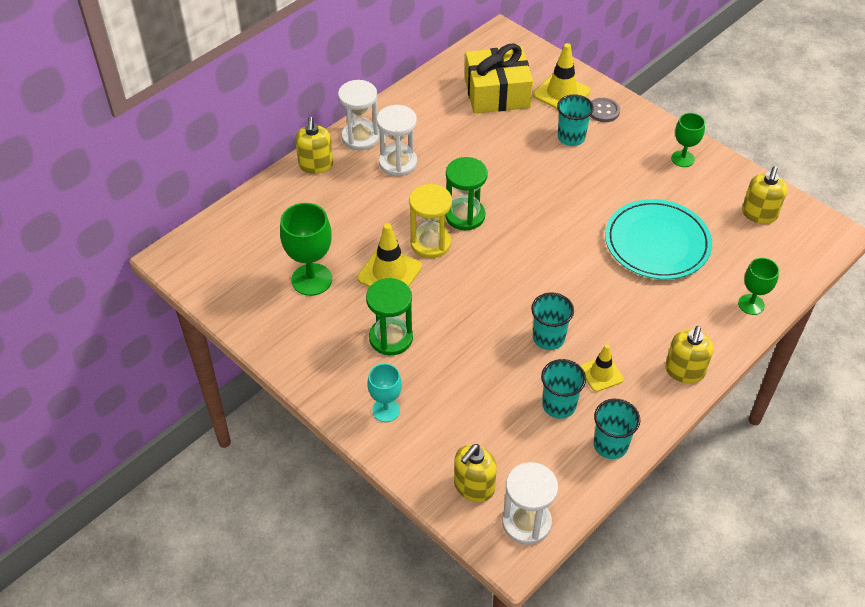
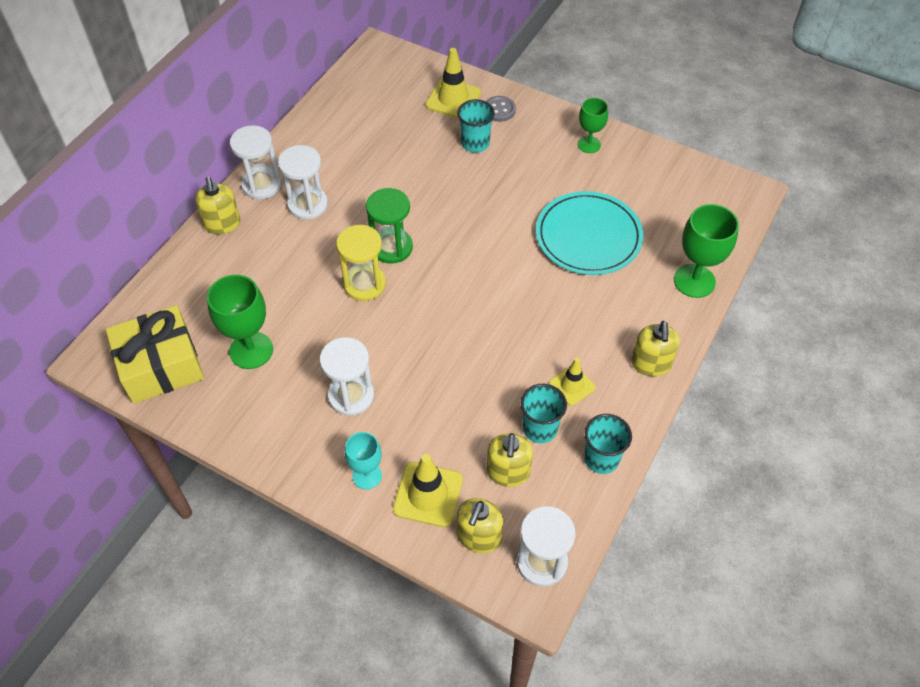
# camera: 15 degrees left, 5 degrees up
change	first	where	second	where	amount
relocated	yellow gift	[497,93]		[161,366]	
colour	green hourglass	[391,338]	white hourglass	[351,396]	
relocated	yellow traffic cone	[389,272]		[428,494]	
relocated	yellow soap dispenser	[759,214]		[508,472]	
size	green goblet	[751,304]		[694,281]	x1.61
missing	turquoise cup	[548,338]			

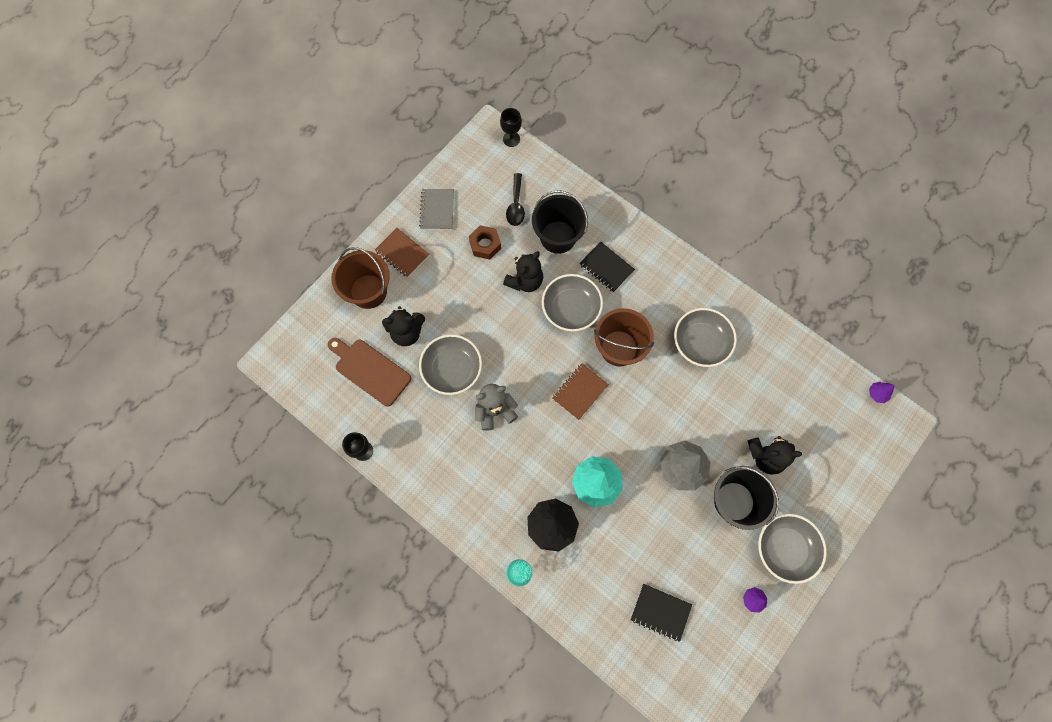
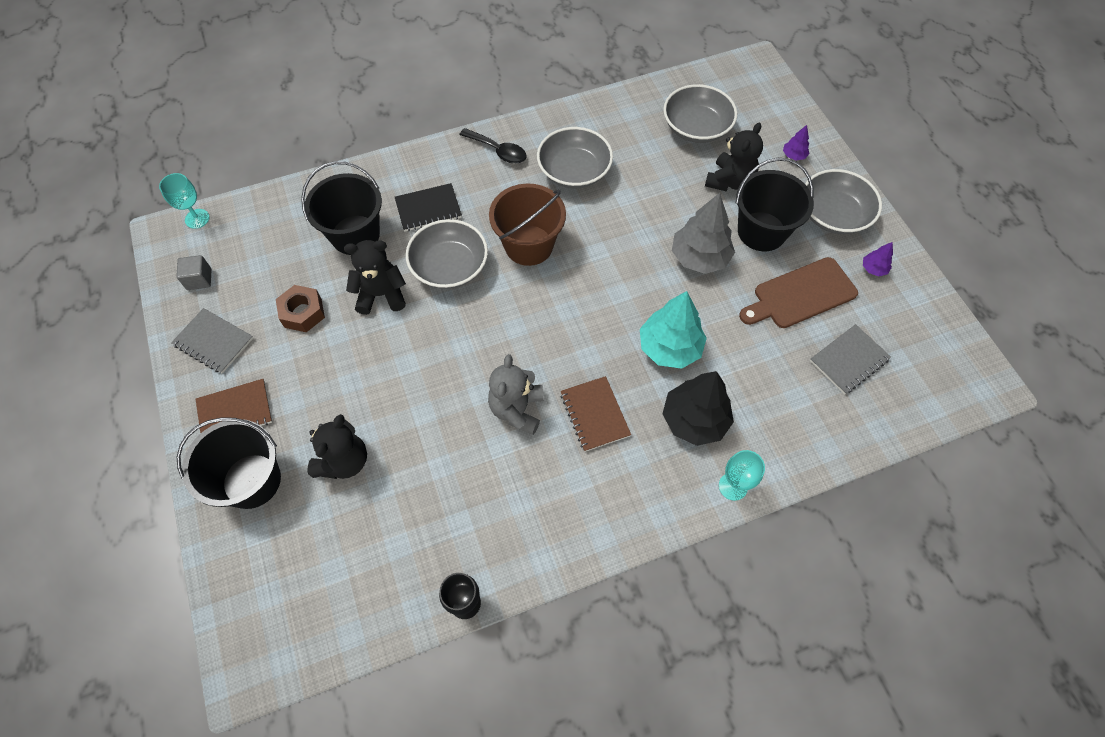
# camera: 60 degrees left, 10 degrees down
change	first	where	second	where	amount
colour	black goblet	[511,139]	turquoise goblet	[197,218]	
appeared			grey cube	[199,279]	
colour	brown bucket	[368,291]	black bucket	[252,481]	
spun	black teddy bear	[525,281]		[381,294]	75 degrees counterclockwise
relocated	black spoon	[516,205]		[498,151]	
relocated	brown notebook	[580,392]		[595,414]	
relocated	grey bowl	[452,369]		[696,127]	
relocated	brown cutting board	[370,370]		[800,295]	
relocated	purple tree	[877,394]		[793,155]	
colour	black notebook	[660,612]	grey notebook	[849,360]	

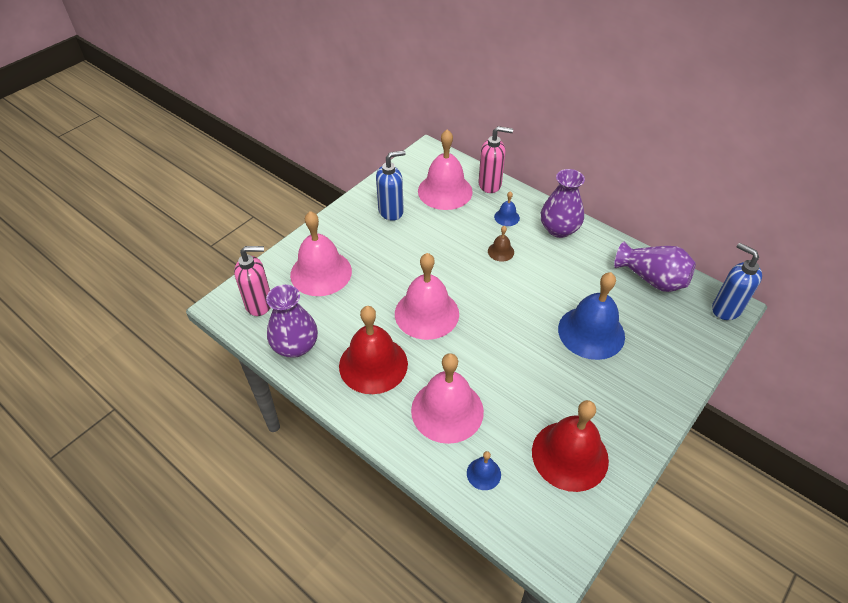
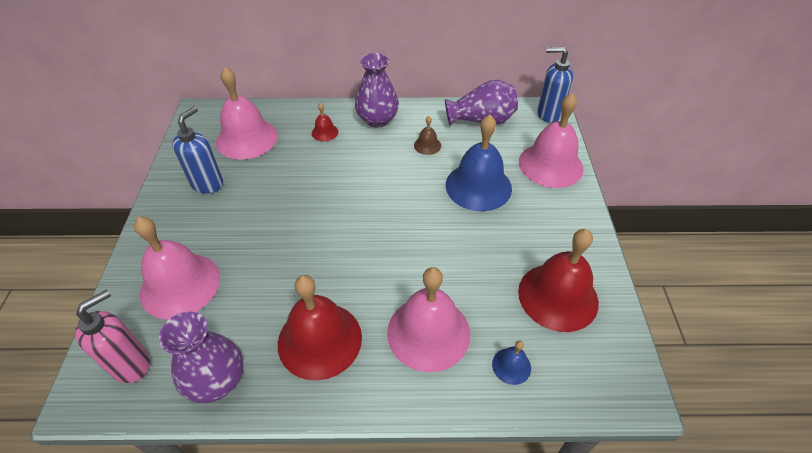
# camera: 40 degrees left, 0 degrees up
change	first	where	second	where	amount
colour	blue bell	[506,217]	red bell	[324,132]	
relocated	brown bell	[501,251]		[427,145]	
relocated	pink bell	[426,313]		[550,165]	
missing	pink soap dispenser	[490,184]			

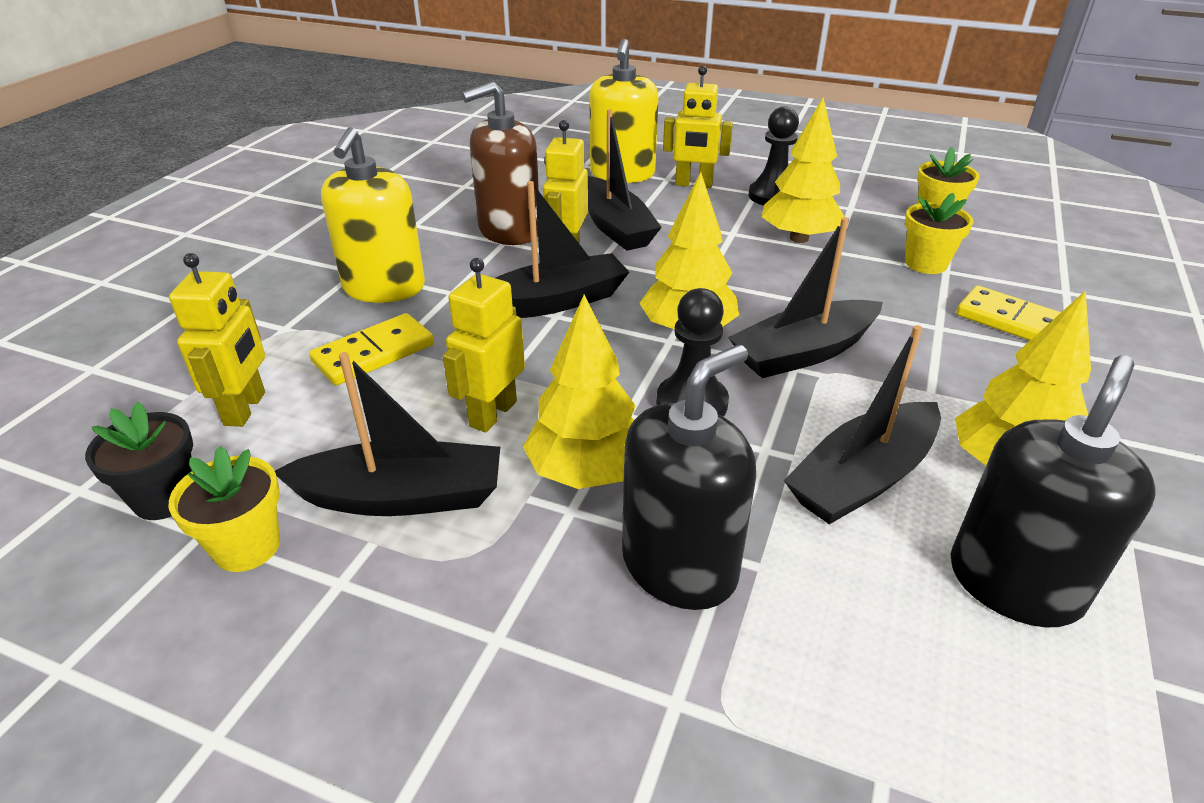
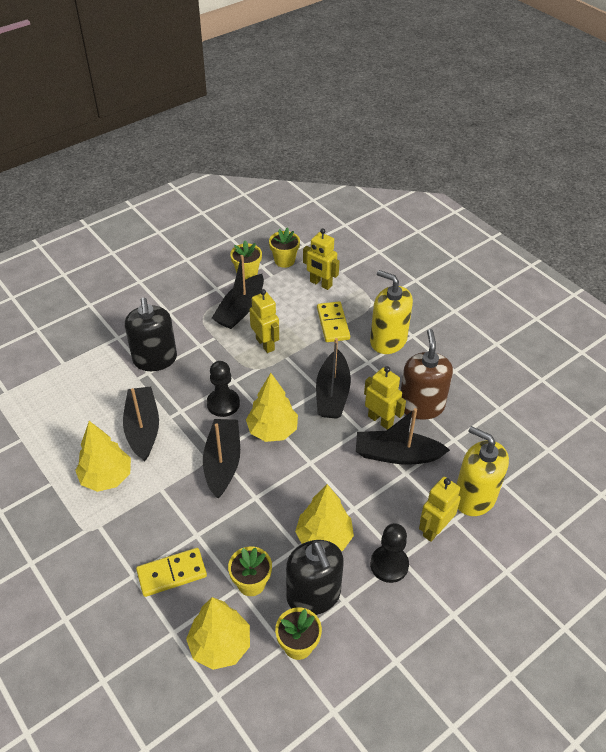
# camera: 120 degrees right, 10 degrees up
change	first	where	second	where	amount
relocated	yellow tree	[587,472]		[220,645]	
colour	black flower pot	[165,498]	yellow flower pot	[284,260]	
relocated	black soap dispenser	[1014,583]		[313,595]	

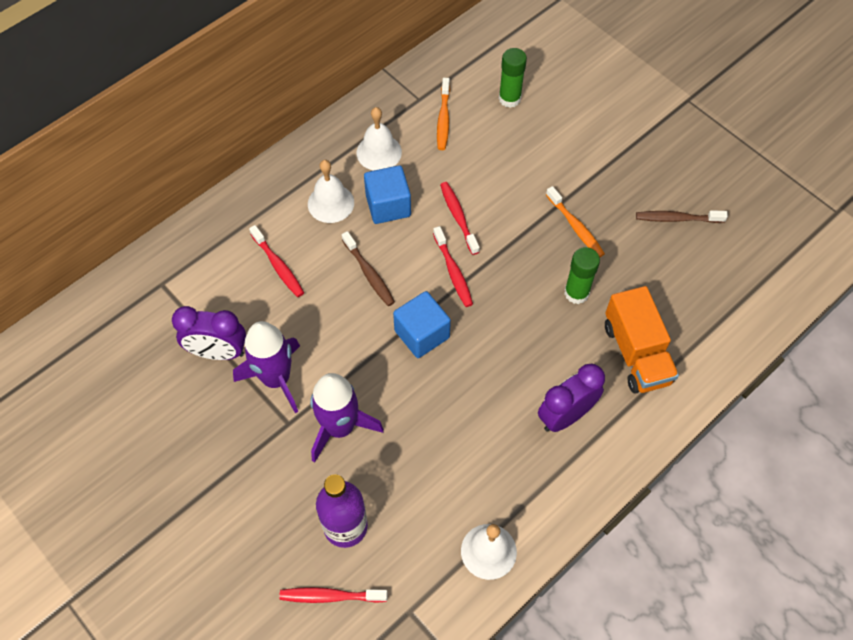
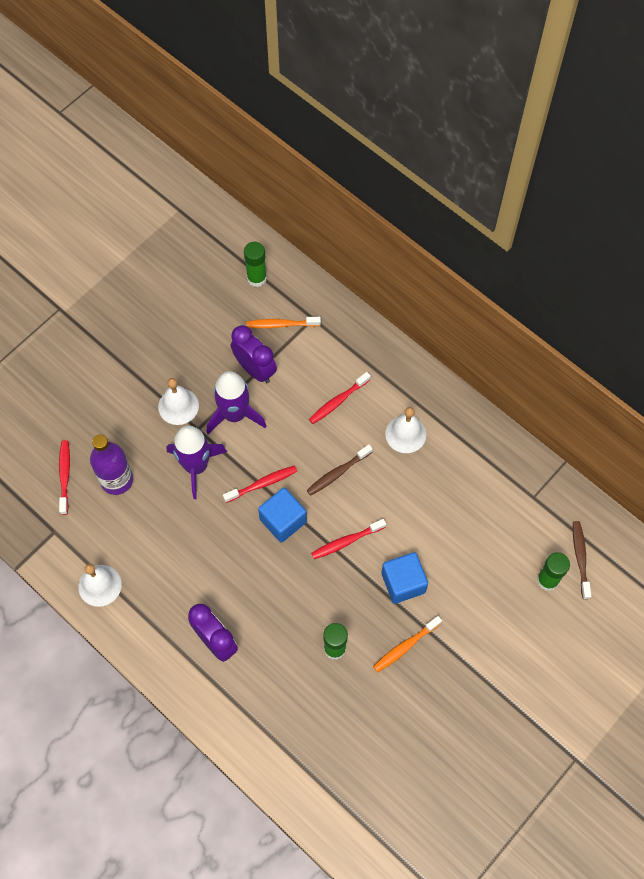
# camera: 85 degrees right, 5 degrees up
change	first	where	second	where	amount
relocated	white bell	[379,152]		[178,406]	
relocated	red toothbrush	[458,217]		[262,484]	
spun	purple clock	[218,352]		[255,369]	135 degrees clockwise
appeared			green glue stick	[257,278]	
relocated	orange toothbrush	[443,119]		[281,324]	
relocated	blue cube	[388,206]		[403,583]	
relocated	brown toothbrush	[677,219]		[580,558]	
missing	orange truck	[636,353]			

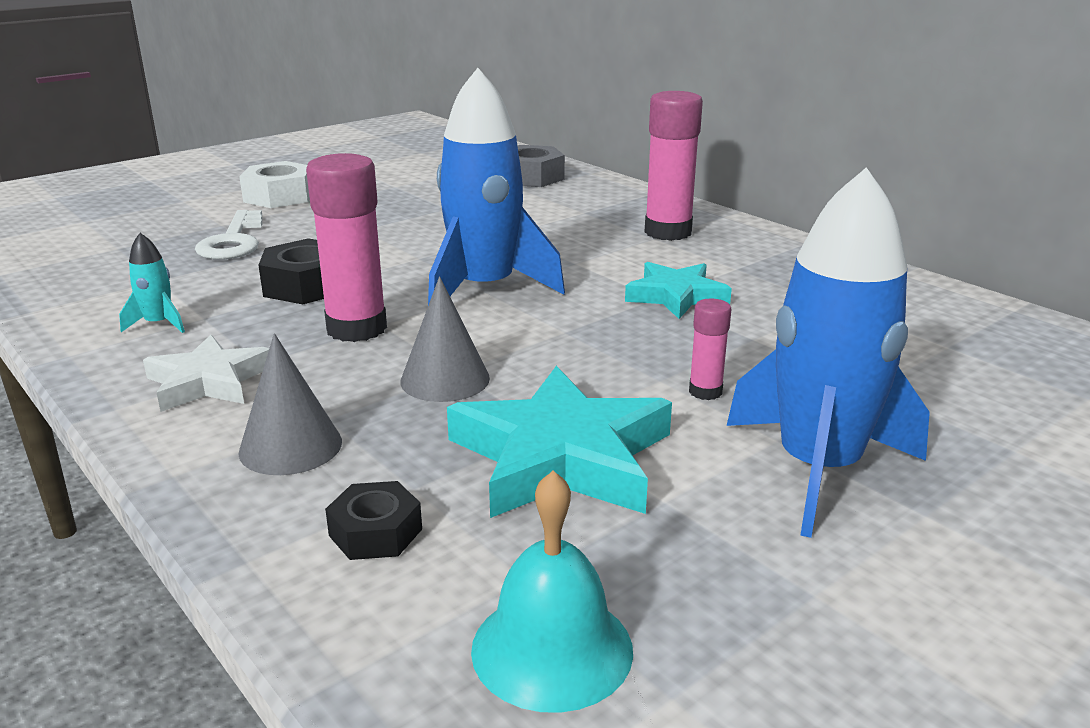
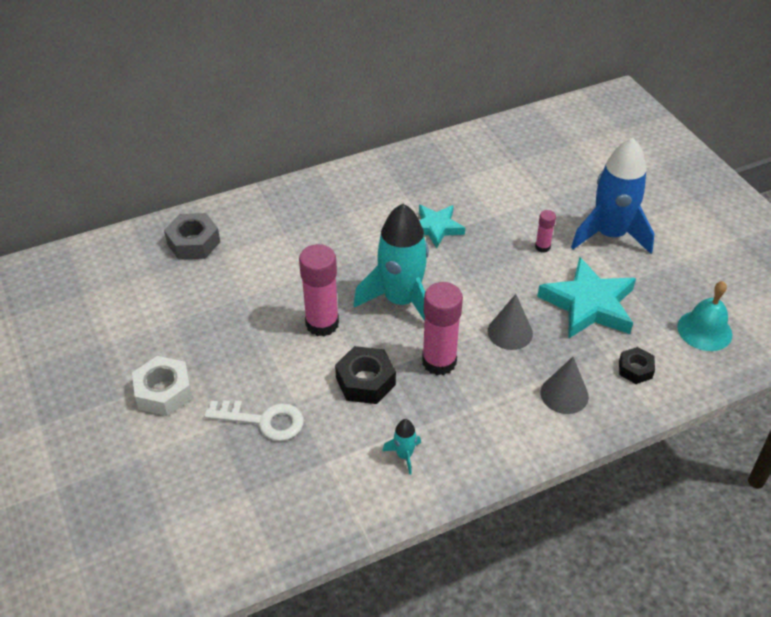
# camera: 75 degrees left, 20 degrees up
change	first	where	second	where	amount
relocated	pink glue stick	[668,232]		[322,324]	
colour	blue rocket	[484,289]	turquoise rocket	[401,300]	
missing	white star	[208,381]			

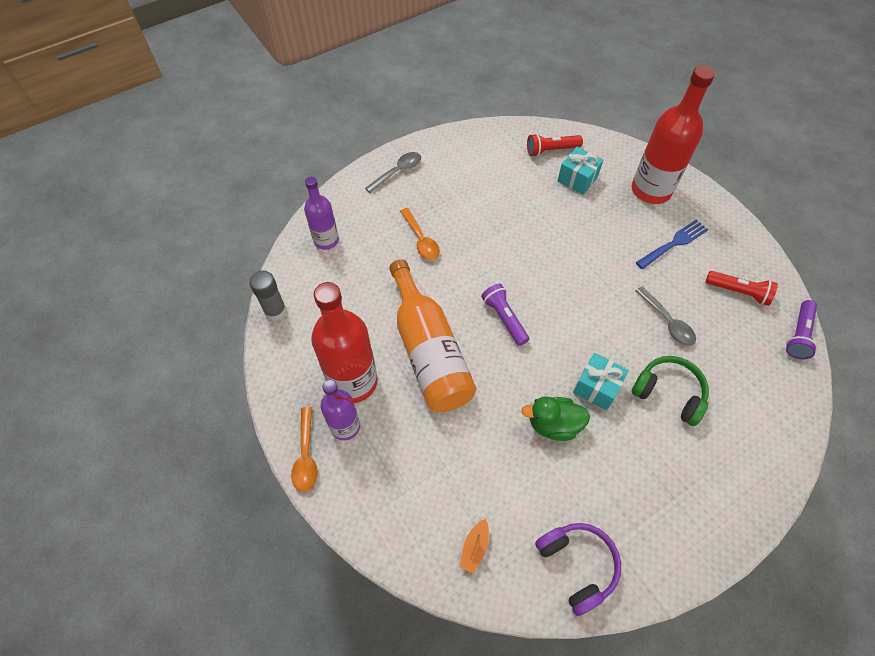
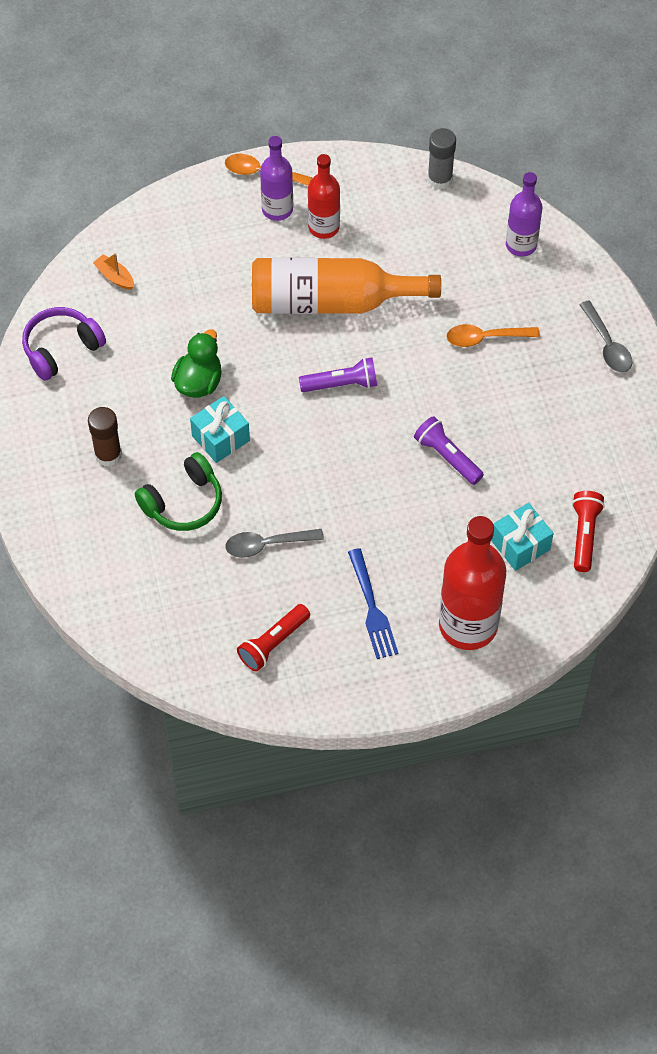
# camera: 110 degrees right, 0 degrees up
change	first	where	second	where	amount
spun	purple headphones	[577,565]		[61,349]	150 degrees clockwise
appeared			brown glue stick	[108,455]	
size	red bottle	[353,382]		[324,227]	x0.59
relocated	purple flashlight	[798,335]		[447,456]	

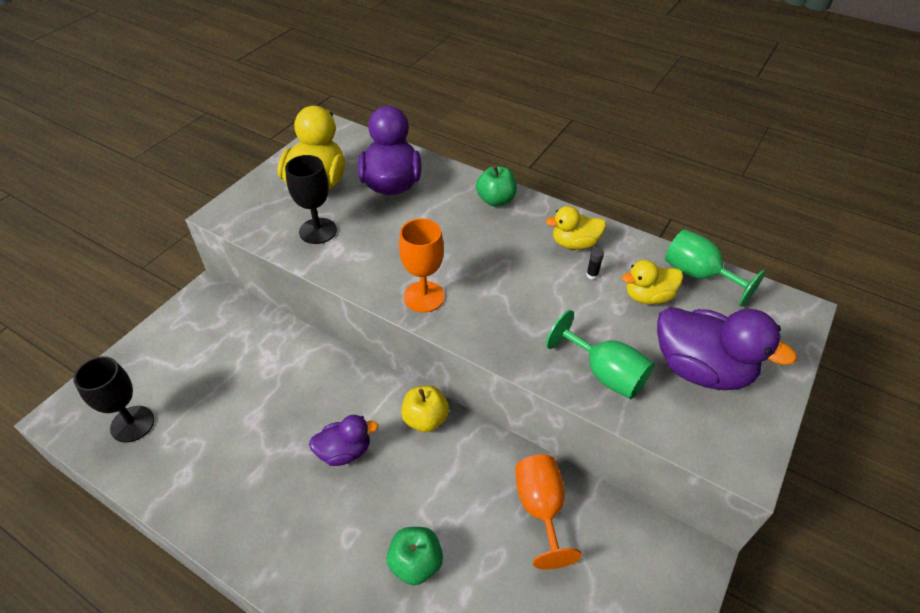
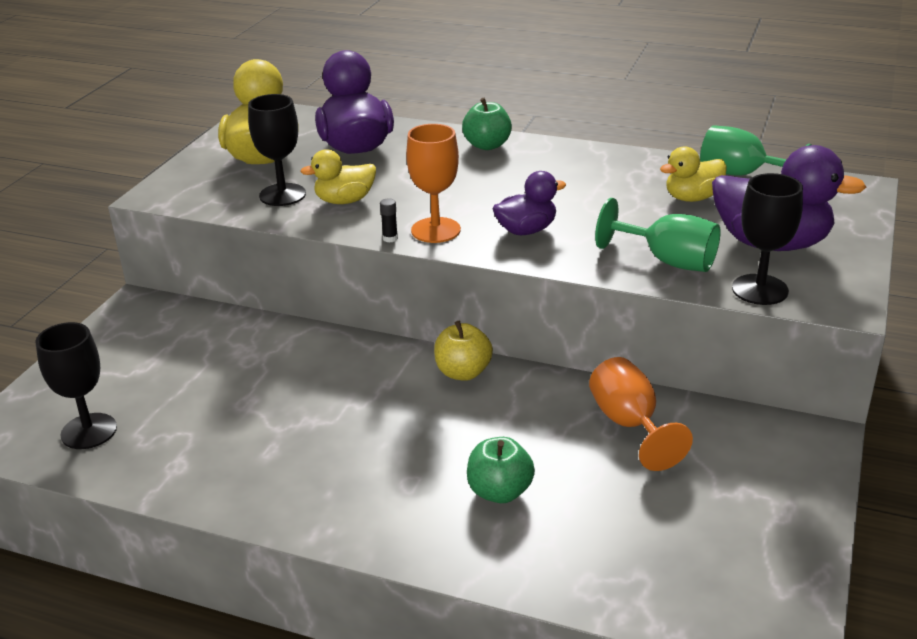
# camera: 10 degrees left, 15 degrees down
change	first	where	second	where	amount
relocated	yellow duck	[574,243]		[344,201]	
relocated	black glue stick	[592,275]		[390,238]	
relocated	purple duck	[344,451]		[526,230]	
appeared			black goblet	[760,290]	

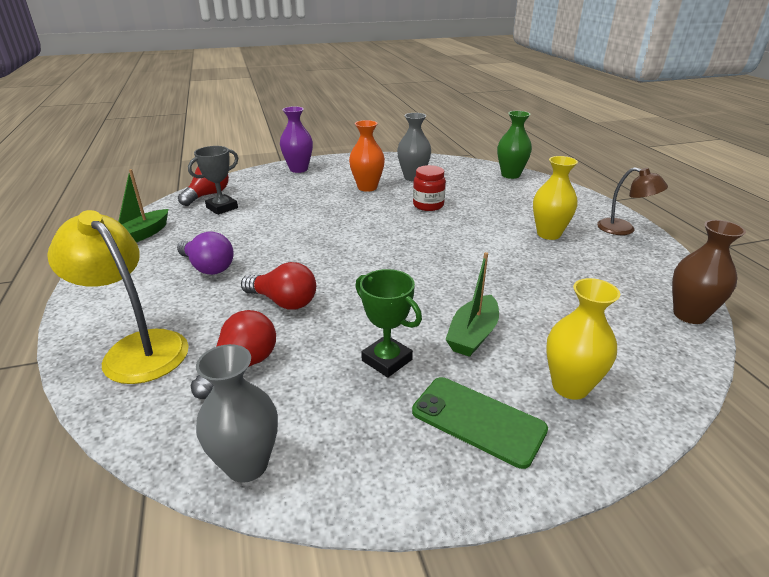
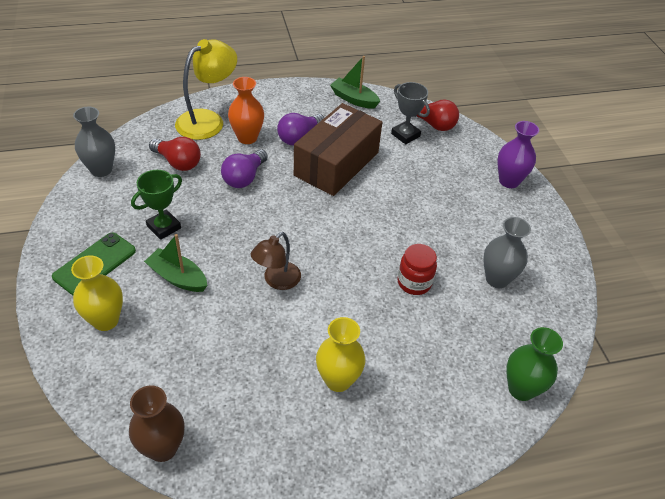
# camera: 90 degrees right, 15 degrees up
change	first	where	second	where	amount
colour	red light bulb	[284,302]	purple light bulb	[244,178]	
relocated	orange vase	[367,187]		[247,138]	
relocated	brown lamp	[623,229]		[277,281]	
appeared			brown box	[336,164]	

